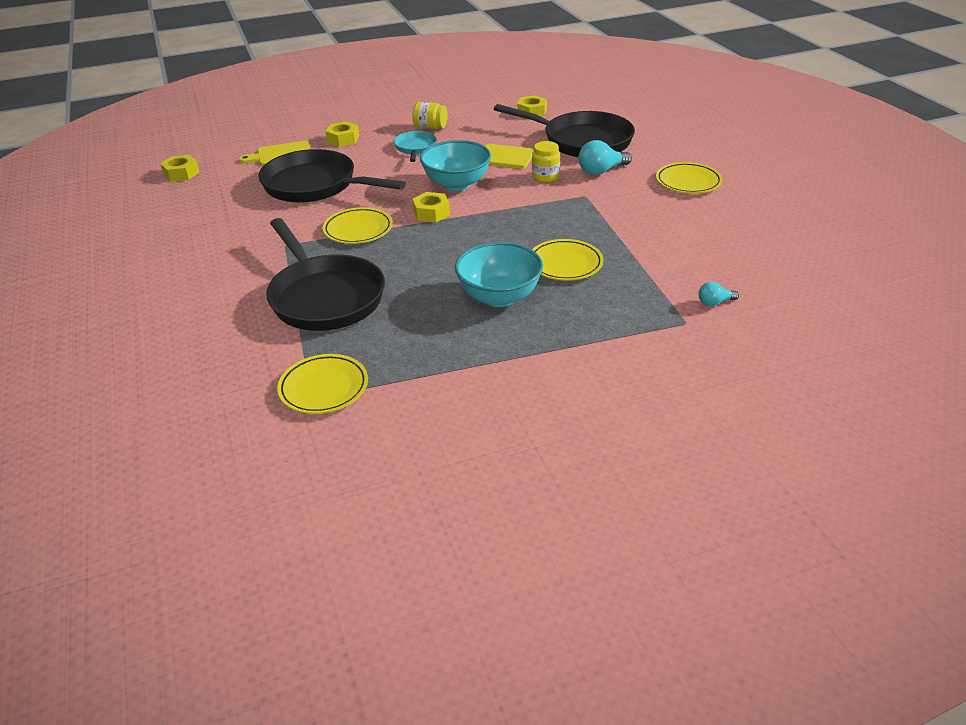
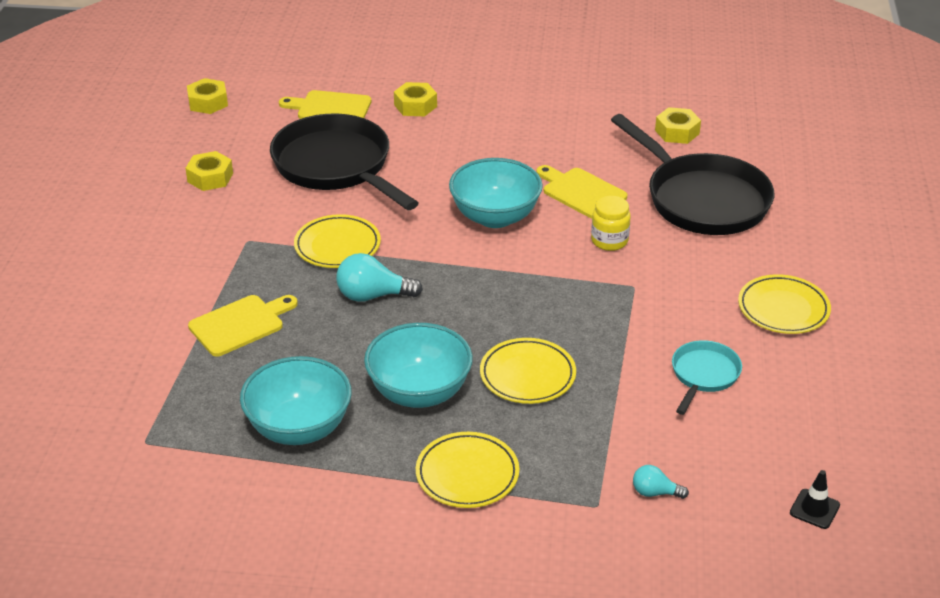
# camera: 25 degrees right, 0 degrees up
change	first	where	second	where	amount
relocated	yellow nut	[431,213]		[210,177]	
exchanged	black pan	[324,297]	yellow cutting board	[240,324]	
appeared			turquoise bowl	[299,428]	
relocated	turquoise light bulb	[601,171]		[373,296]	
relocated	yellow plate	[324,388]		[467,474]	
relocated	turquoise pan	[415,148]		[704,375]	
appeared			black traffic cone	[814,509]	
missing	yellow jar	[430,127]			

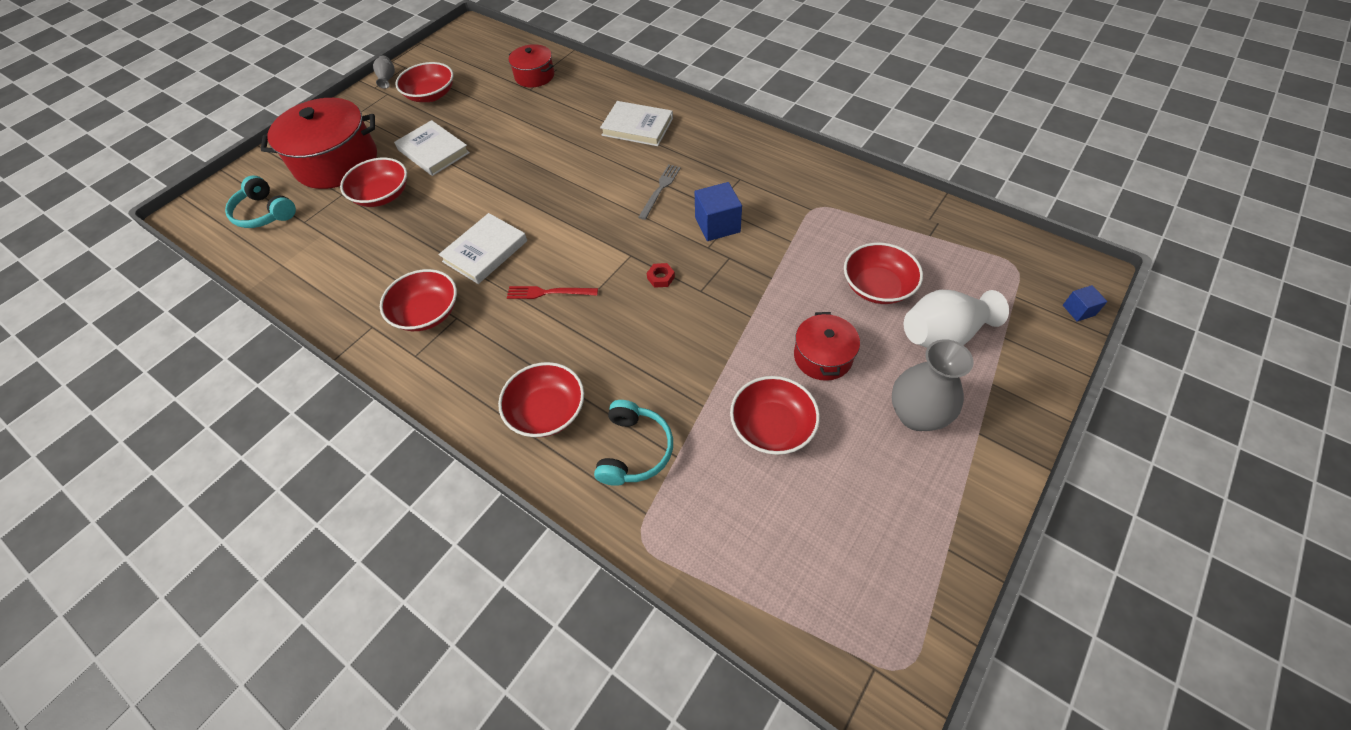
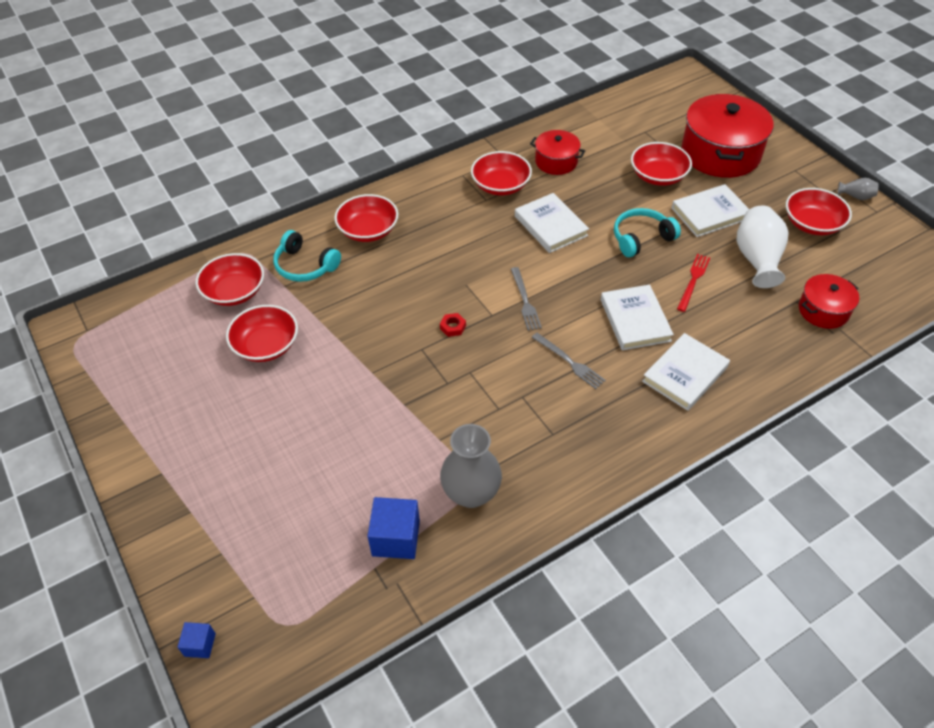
# camera: 110 degrees right, 5 degrees down
change	first	where	second	where	amount
relocated	red bowl	[877,286]		[234,292]	
relocated	blue cube	[717,225]		[396,538]	
relocated	grey vase	[916,415]		[471,493]	
appeared			grey fork	[525,301]	
relocated	red pot	[822,356]		[556,161]	
appeared			white book	[635,320]	
relocated	turquoise headphones	[265,213]		[641,238]	
relocated	red fork	[548,292]		[693,280]	
relocated	white vase	[943,335]		[757,259]	

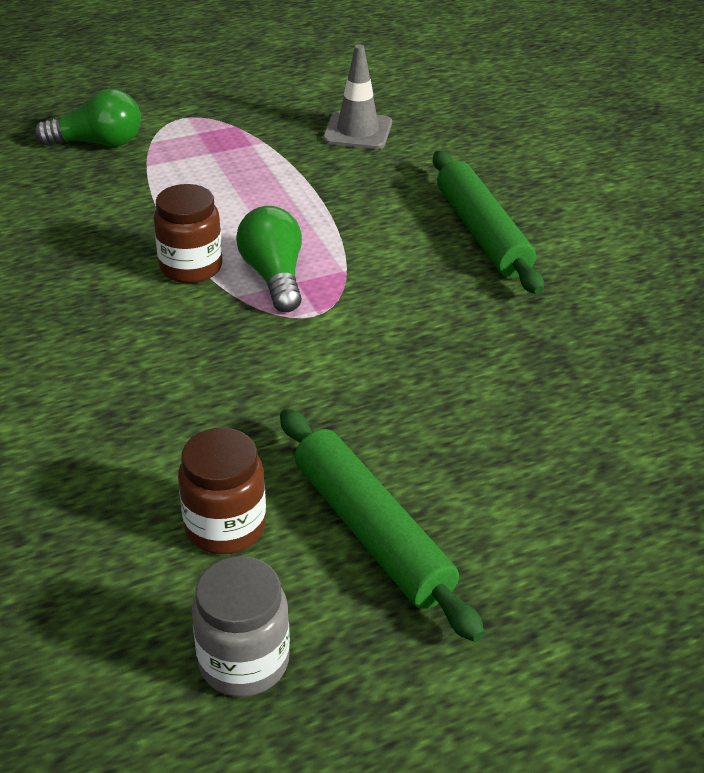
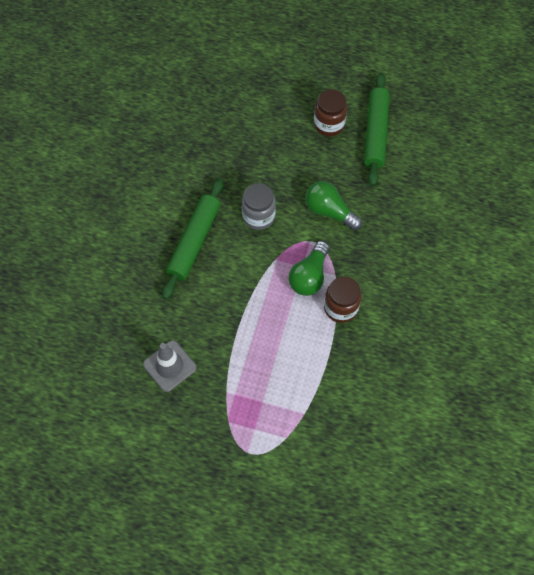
# camera: 140 degrees left, 25 degrees up
change	first	where	second	where	amount
relocated	grey jar	[244,661]		[258,216]	
relocated	green light bulb	[98,143]		[329,211]	
relocated	brown jar	[225,527]		[329,124]	

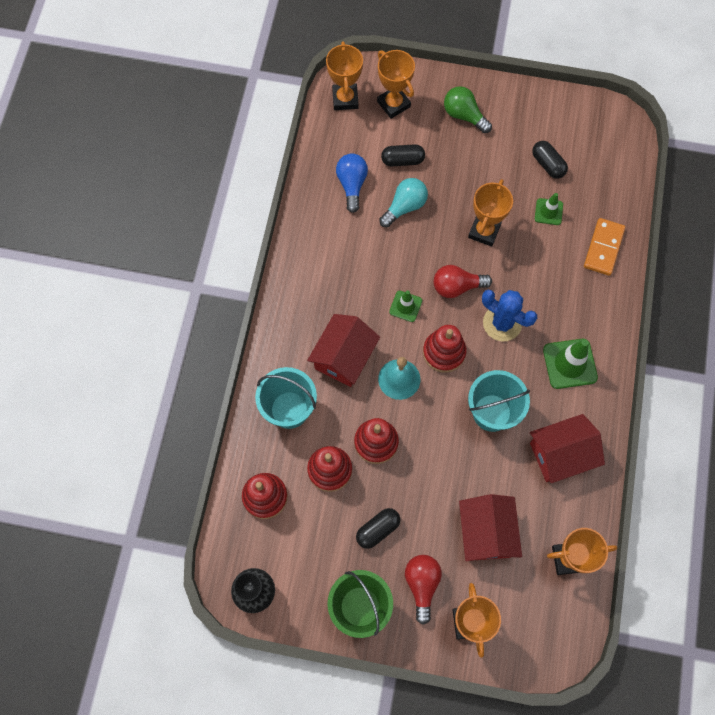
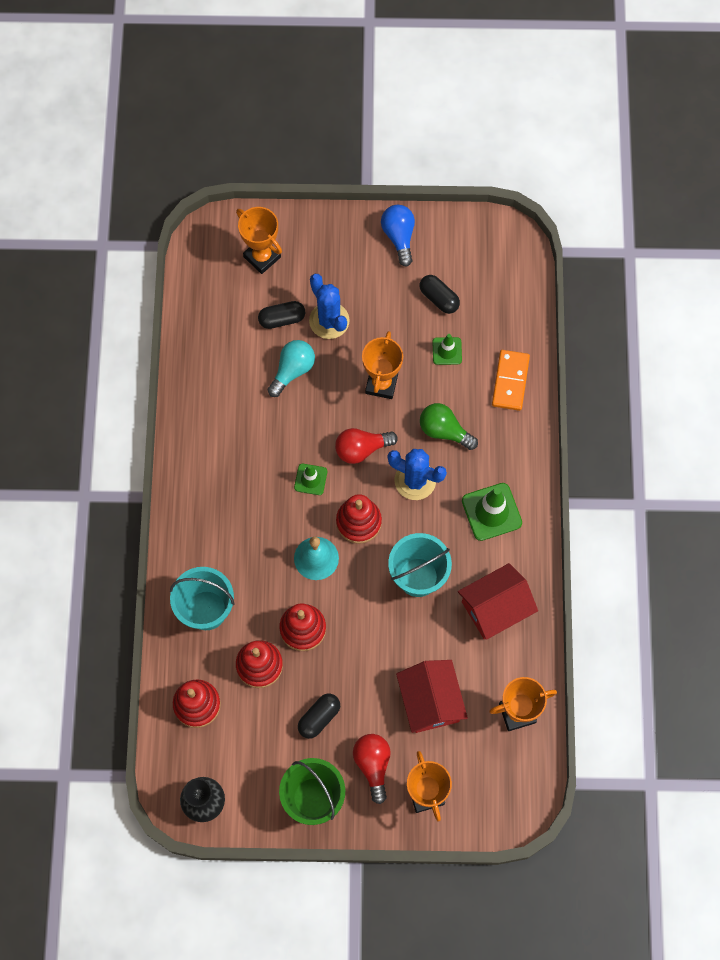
# camera: 10 degrees left, 0 degrees up
change	first	where	second	where	amount
appeared			blue cactus	[329,321]	
relocated	blue light bulb	[352,185]		[399,237]	
relocated	green light bulb	[464,115]		[444,431]	
missing	red house	[344,357]			
missing	orange trophy	[345,99]			

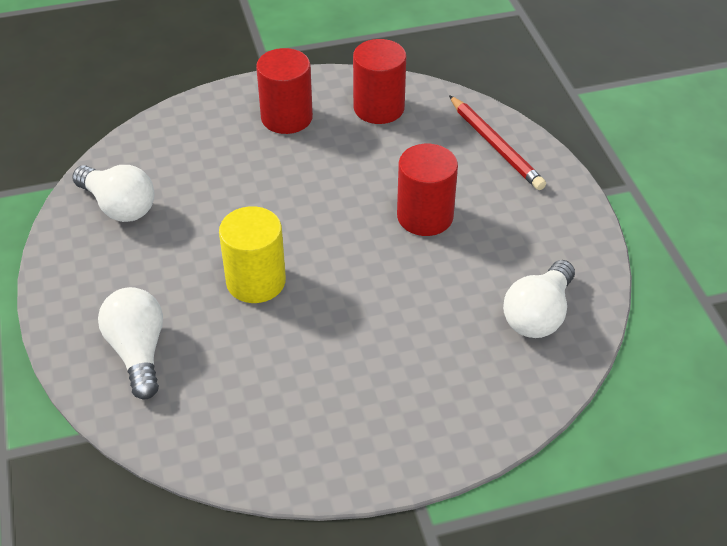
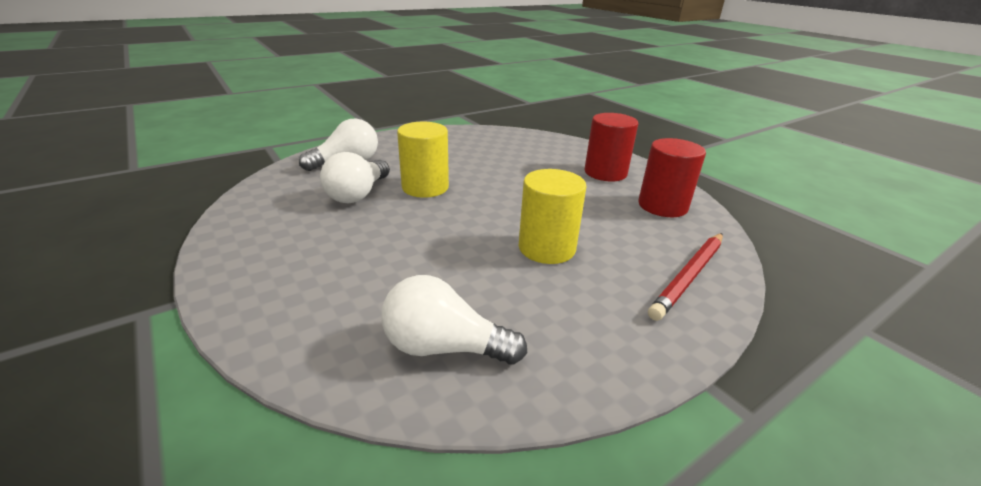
# camera: 70 degrees right, 15 degrees down
change	first	where	second	where	amount
relocated	white light bulb	[119,206]		[358,194]	
colour	red cylinder	[425,216]	yellow cylinder	[546,248]	

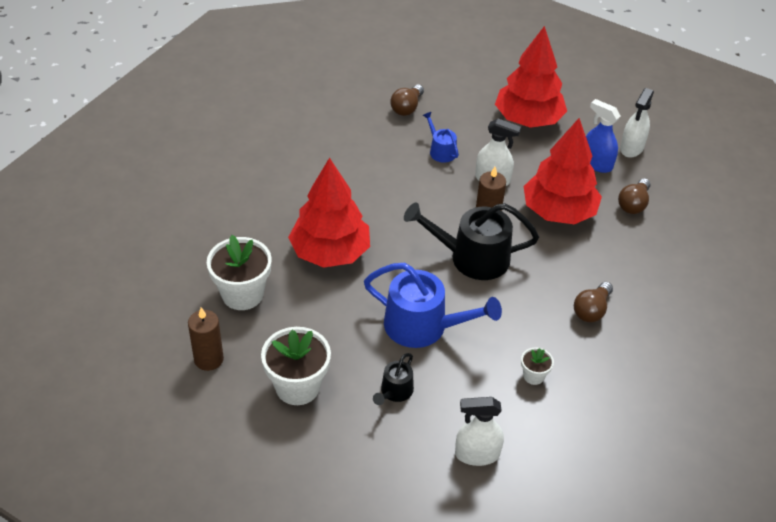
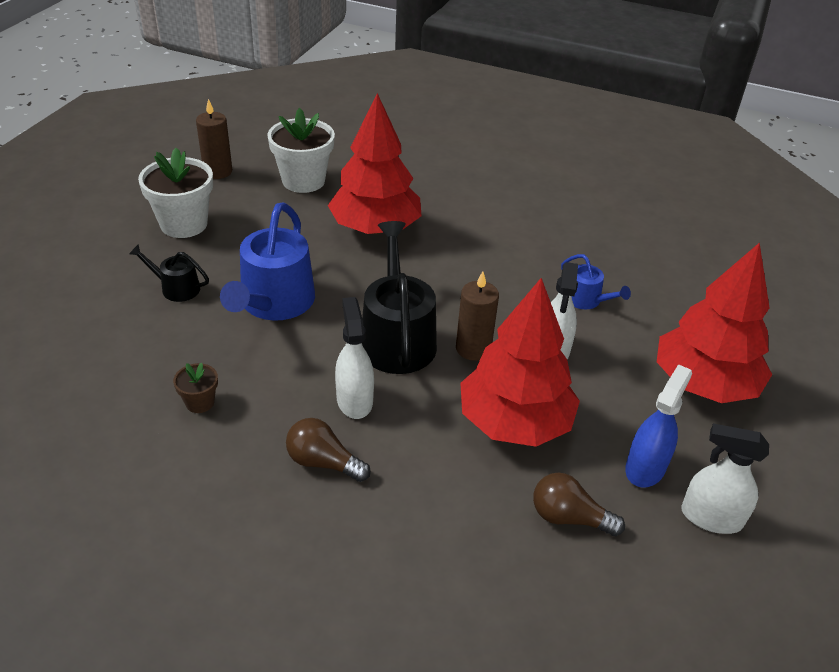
# camera: 80 degrees right, 5 degrees down
change	first	where	second	where	amount
colour	white flower pot	[533,376]	brown flower pot	[200,402]	
relocated	white spray bottle	[477,454]		[354,400]	
spun	blue watering can	[441,151]		[586,300]	90 degrees clockwise
missing	brown light bulb	[407,108]			

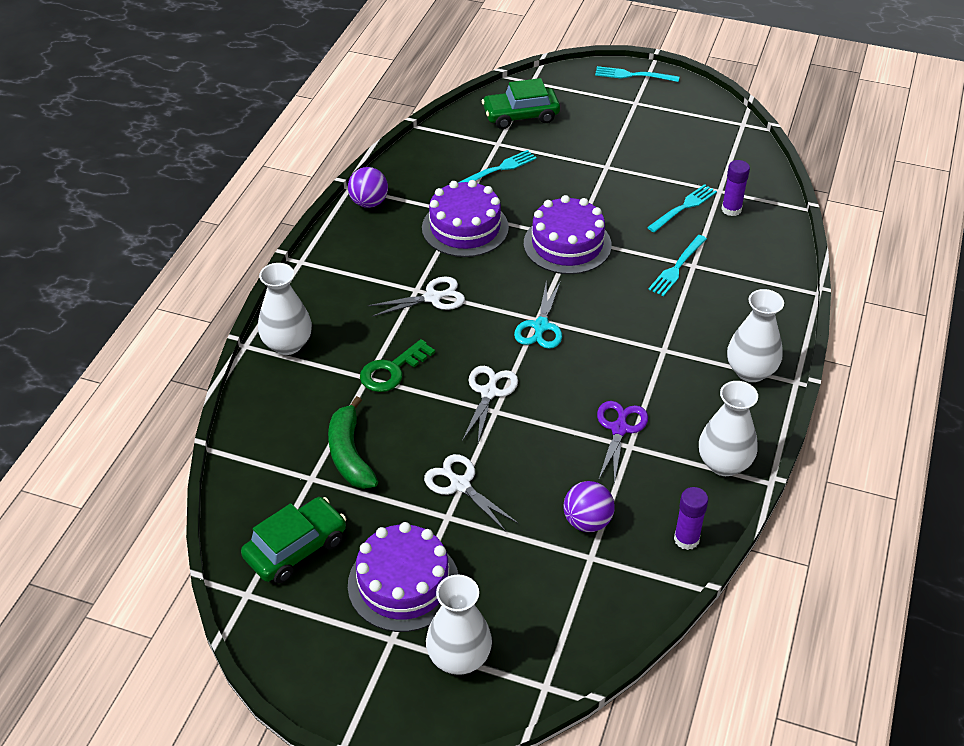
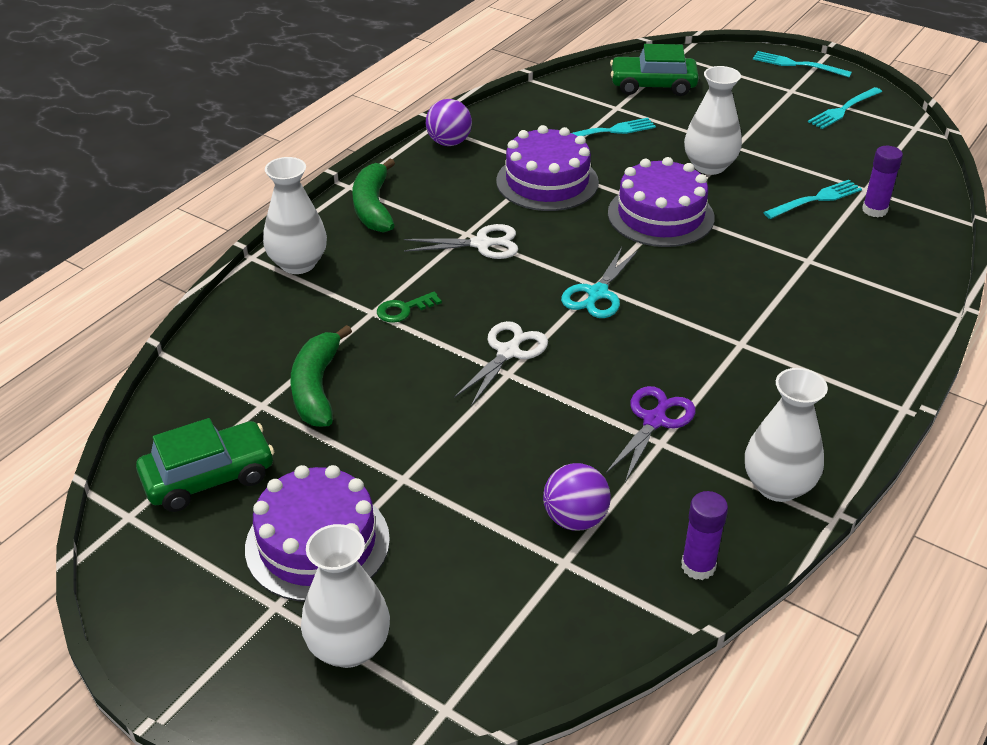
# camera: 15 degrees right, 5 degrees down
change	first	where	second	where	amount
appeared			green banana	[373,207]	
size	green key	[392,370]		[403,309]	x0.66
relocated	white vase	[750,371]		[709,166]	
relocated	turquoise fork	[677,268]		[843,110]	
missing	white scissors	[460,485]			

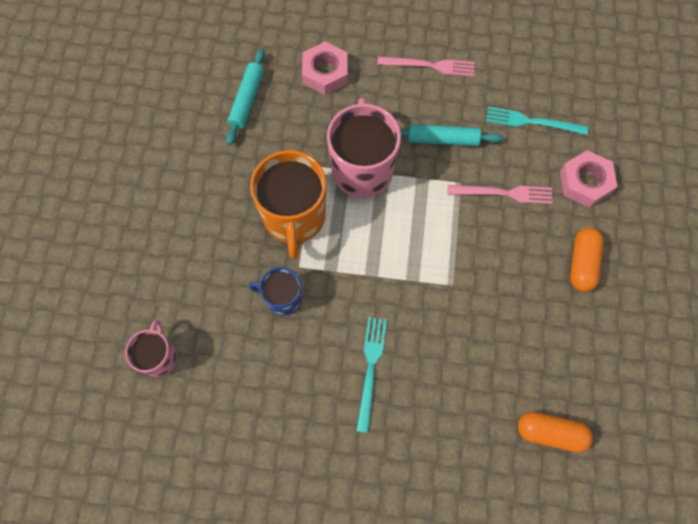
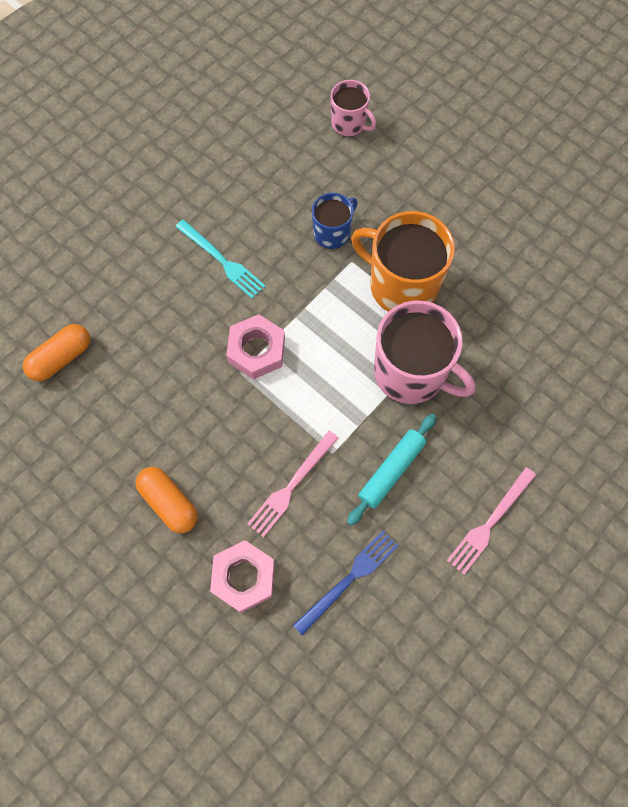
# camera: 125 degrees right, 0 degrees up
change	first	where	second	where	amount
relocated	pink nut	[325,73]		[256,350]	
colour	turquoise fork	[532,122]	blue fork	[349,579]	
missing	turquoise rolling pin	[247,100]			

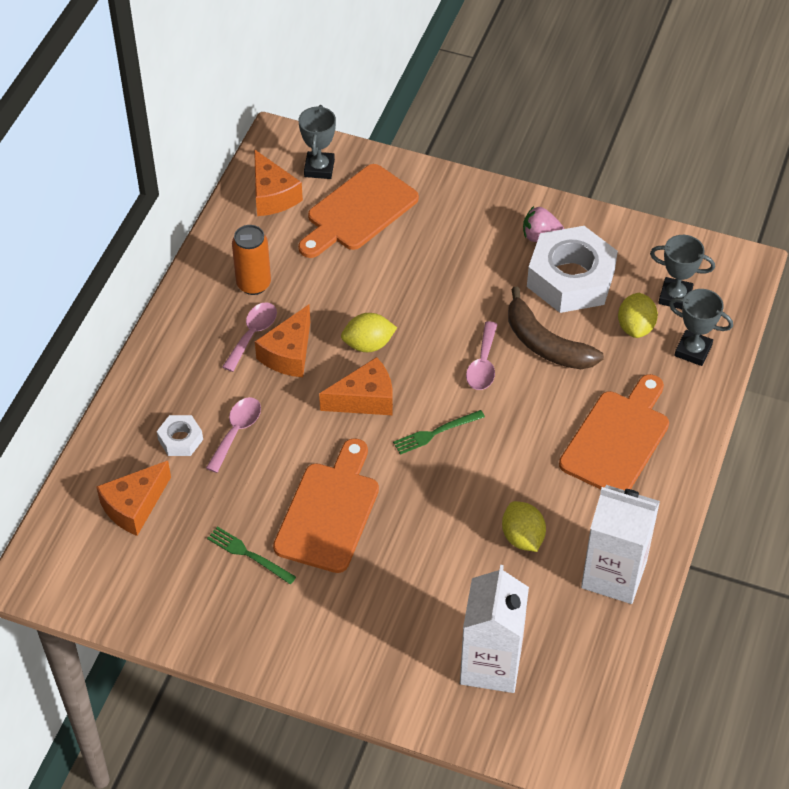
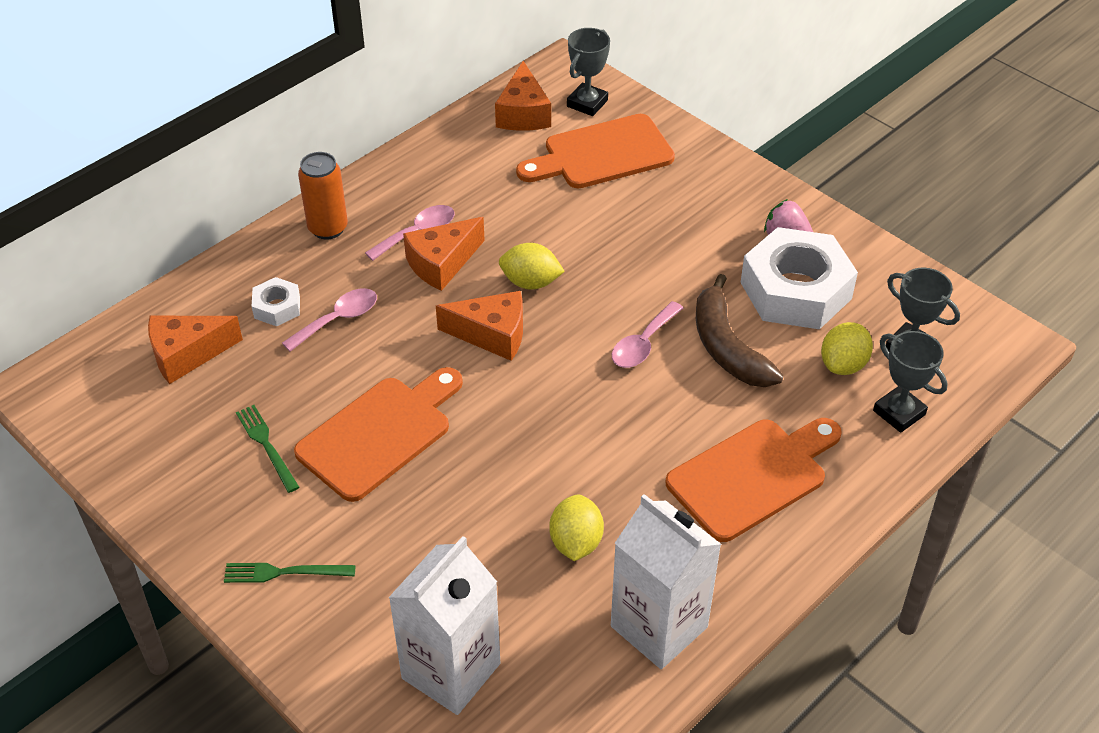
# camera: 25 degrees right, 5 degrees down
change	first	where	second	where	amount
relocated	green fork	[436,432]		[284,572]	
relocated	orange can	[253,284]		[328,228]	

